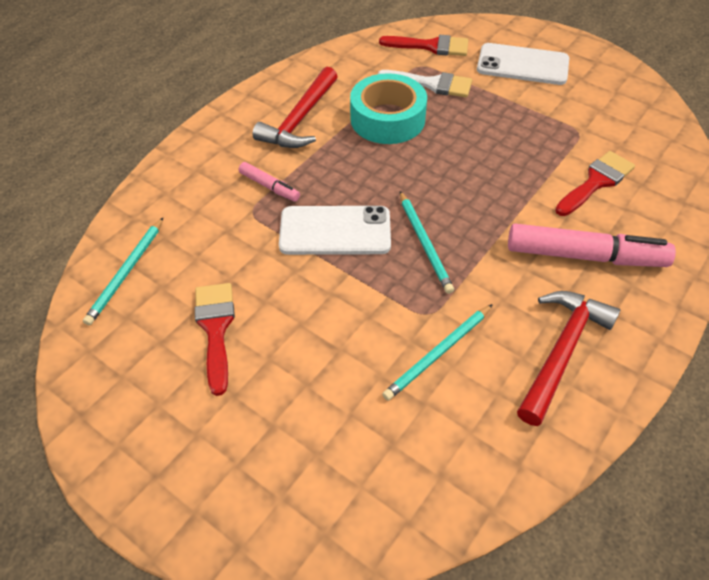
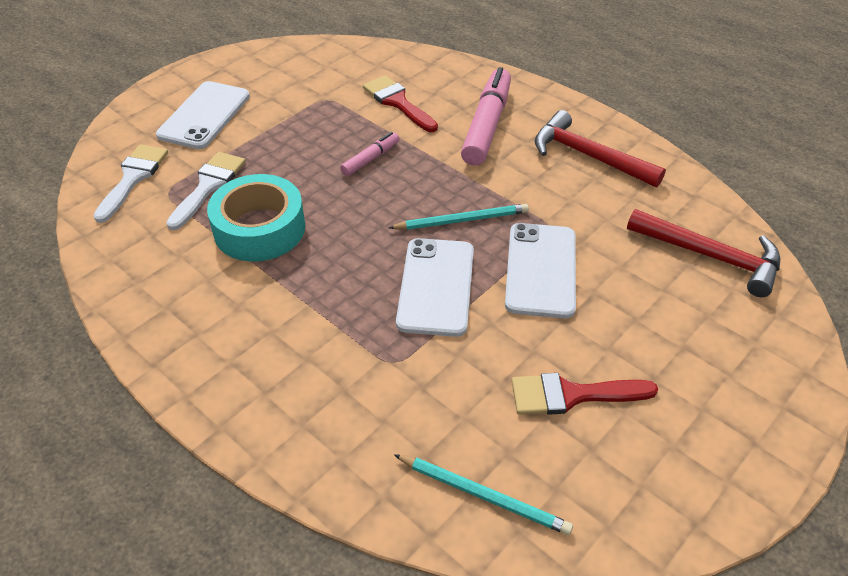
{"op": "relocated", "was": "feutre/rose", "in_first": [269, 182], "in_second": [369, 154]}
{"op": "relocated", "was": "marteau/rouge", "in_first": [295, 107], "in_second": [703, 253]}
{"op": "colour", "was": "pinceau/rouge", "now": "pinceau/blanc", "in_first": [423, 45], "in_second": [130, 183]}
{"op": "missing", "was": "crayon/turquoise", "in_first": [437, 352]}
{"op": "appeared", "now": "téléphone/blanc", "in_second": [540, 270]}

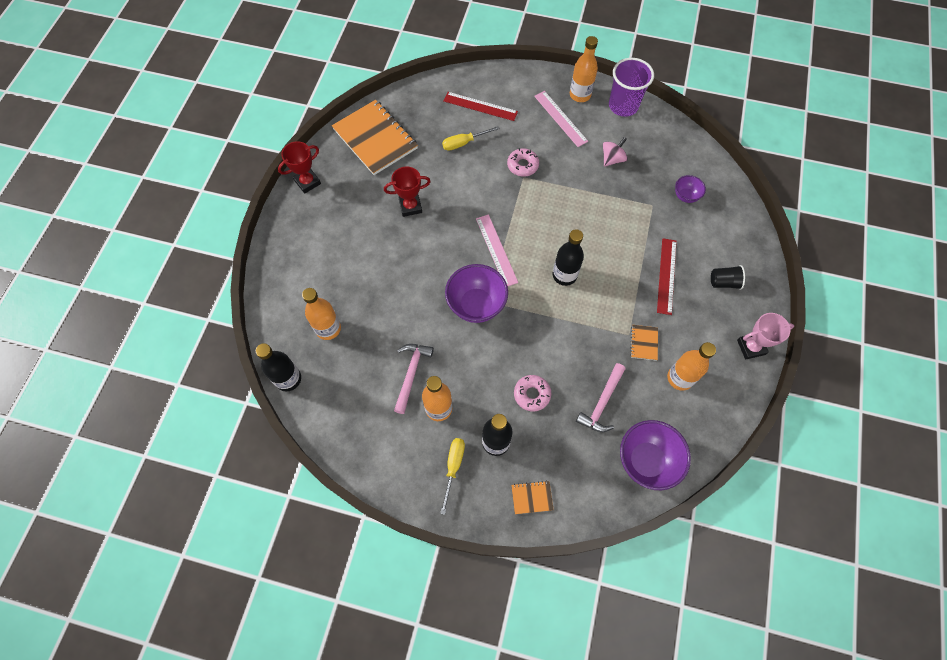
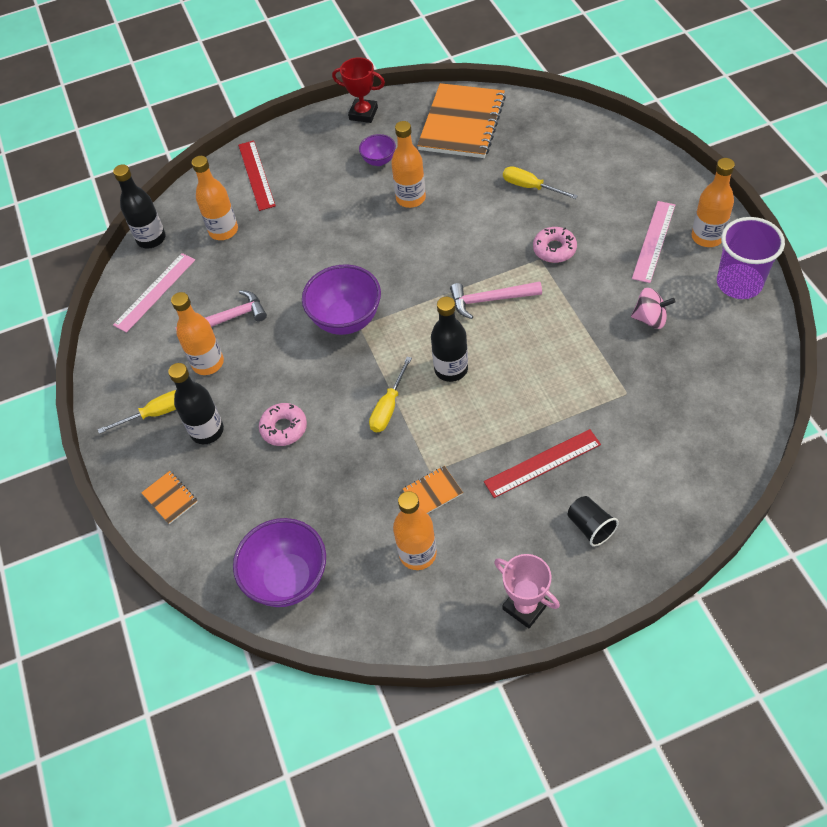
{"op": "exchanged", "was": "trophée/rouge", "now": "bouteille/orange", "in_first": [407, 191], "in_second": [408, 164]}
{"op": "relocated", "was": "règle/rouge", "in_first": [480, 106], "in_second": [257, 175]}
{"op": "relocated", "was": "règle/rose", "in_first": [497, 250], "in_second": [154, 293]}
{"op": "relocated", "was": "marteau/rose", "in_first": [601, 397], "in_second": [496, 300]}
{"op": "relocated", "was": "bol/violet", "in_first": [690, 189], "in_second": [377, 150]}
{"op": "appeared", "now": "tournevis/jaune", "in_second": [390, 394]}

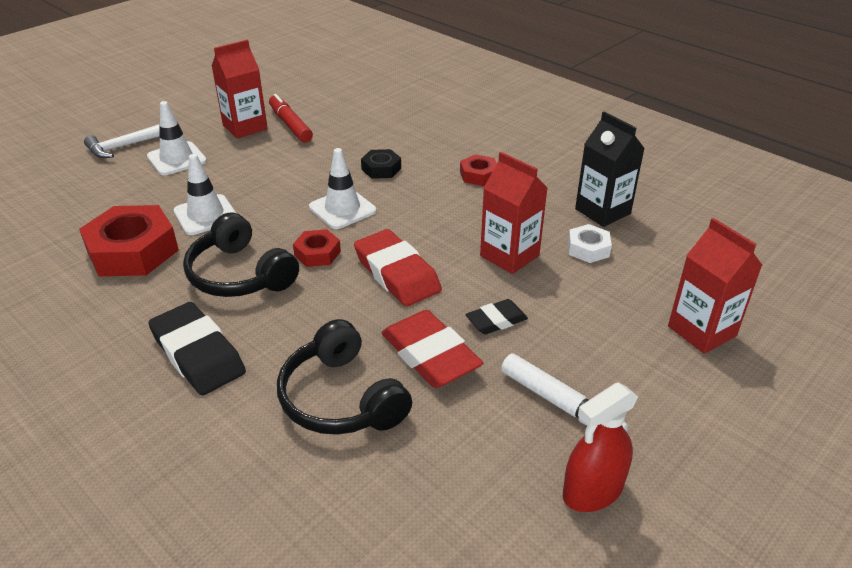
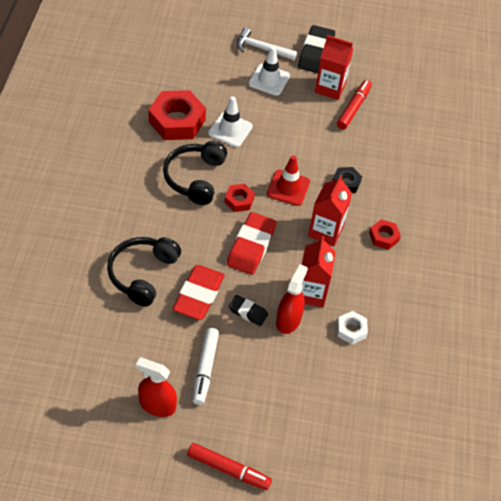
{"op": "relocated", "was": "gomme/noir", "in_first": [197, 349], "in_second": [316, 49]}
{"op": "colour", "was": "cône de chantier/blanc", "now": "cône de chantier/rouge", "in_first": [342, 188], "in_second": [288, 180]}
{"op": "missing", "was": "brique de lait/noir", "in_first": [610, 169]}
{"op": "relocated", "was": "brique de lait/rouge", "in_first": [715, 286], "in_second": [330, 210]}
{"op": "appeared", "now": "feutre/rouge", "in_second": [229, 466]}
{"op": "appeared", "now": "vaporisateur/rouge", "in_second": [292, 299]}

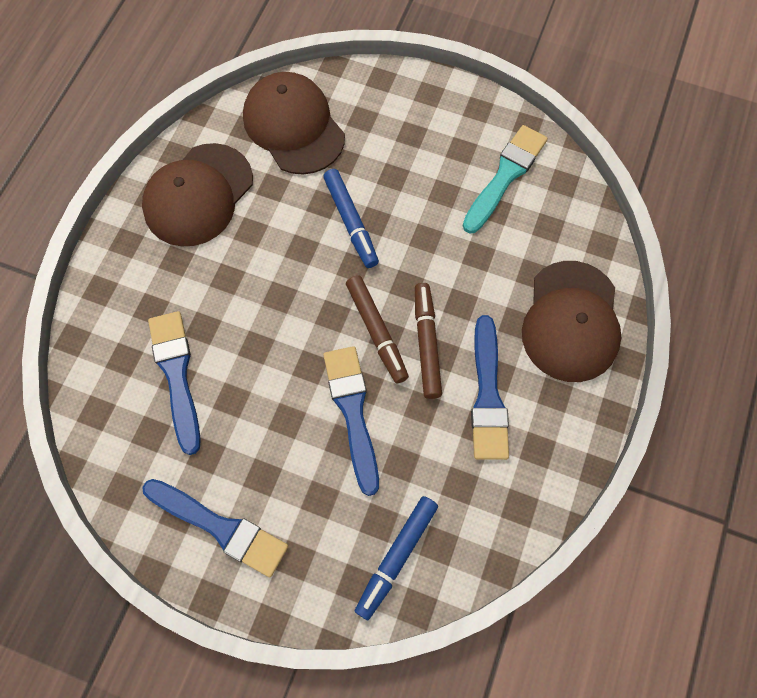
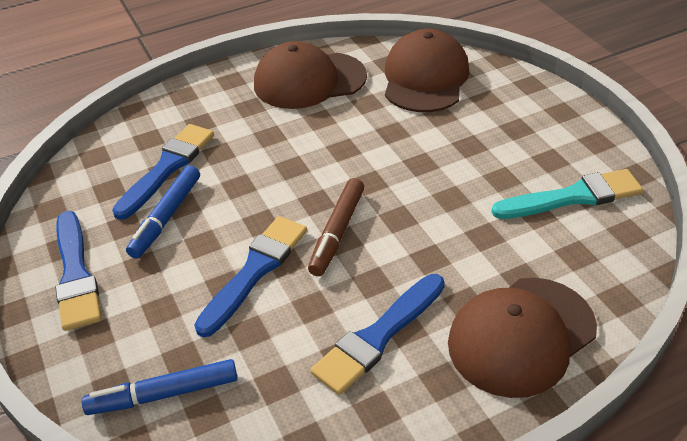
{"op": "relocated", "was": "feutre/bleu", "in_first": [351, 218], "in_second": [163, 211]}
{"op": "missing", "was": "feutre/marron", "in_first": [428, 341]}

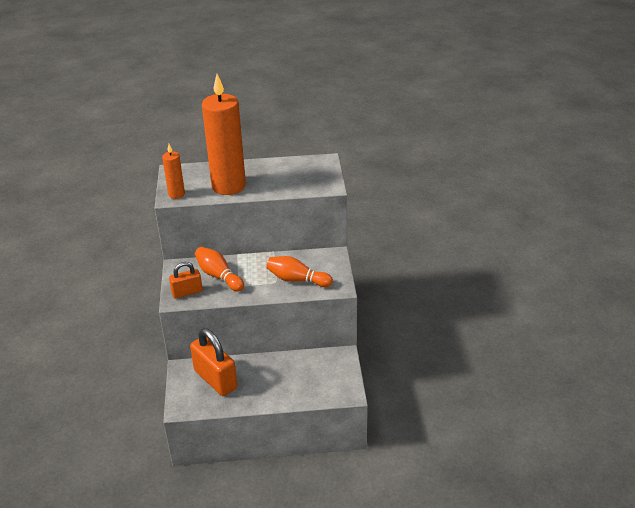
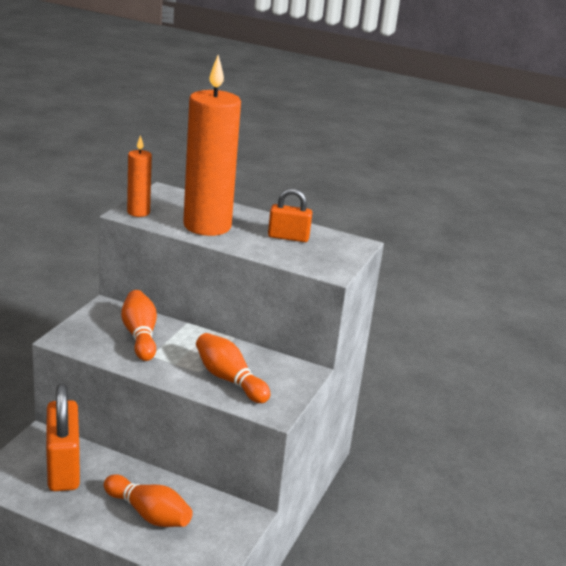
{"op": "relocated", "was": "cadenas/orange", "in_first": [186, 280], "in_second": [290, 215]}
{"op": "appeared", "now": "quille/orange", "in_second": [148, 500]}

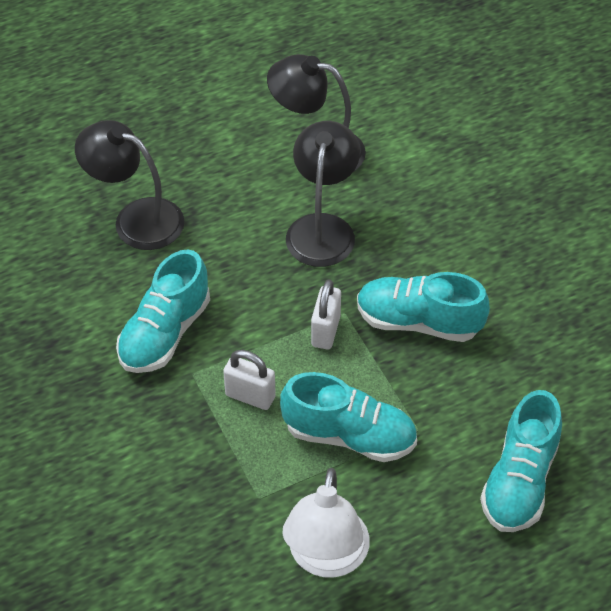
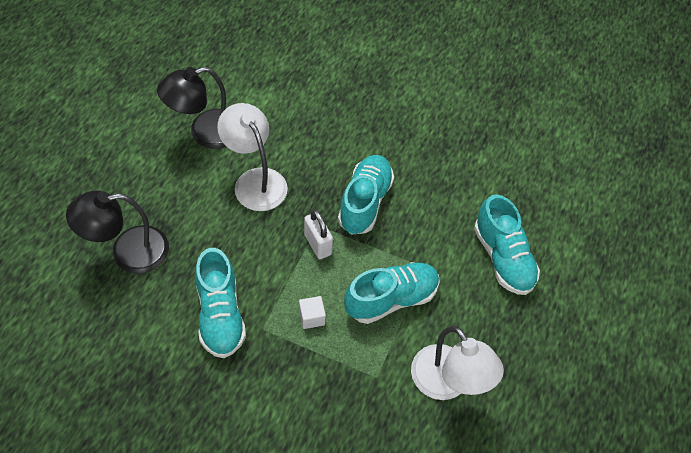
{"op": "exchanged", "was": "cadenas/blanc", "now": "cube/blanc", "in_first": [249, 380], "in_second": [312, 312]}
{"op": "colour", "was": "lampe/noir", "now": "lampe/blanc", "in_first": [323, 194], "in_second": [252, 157]}
{"op": "spun", "was": "chaussure/turquoise", "in_first": [423, 307], "in_second": [366, 195], "clockwise": 135}

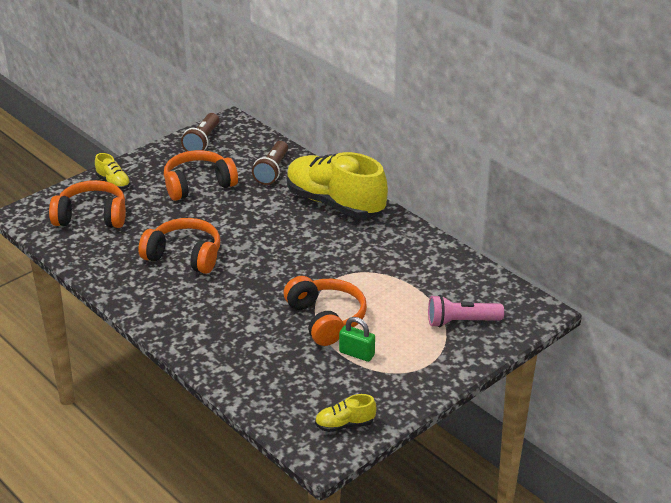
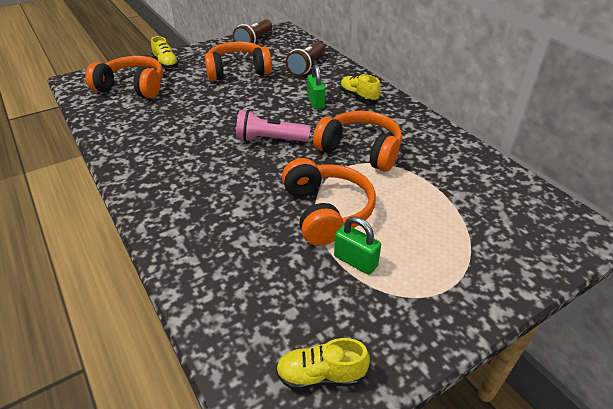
{"op": "relocated", "was": "casque audio/orange", "in_first": [179, 246], "in_second": [357, 141]}
{"op": "size", "was": "chaussure/jaune", "in_first": [337, 185], "in_second": [360, 88], "ratio": 0.42}
{"op": "relocated", "was": "lampe de poche/rose", "in_first": [466, 311], "in_second": [273, 126]}
{"op": "appeared", "now": "cadenas/vert", "in_second": [316, 86]}

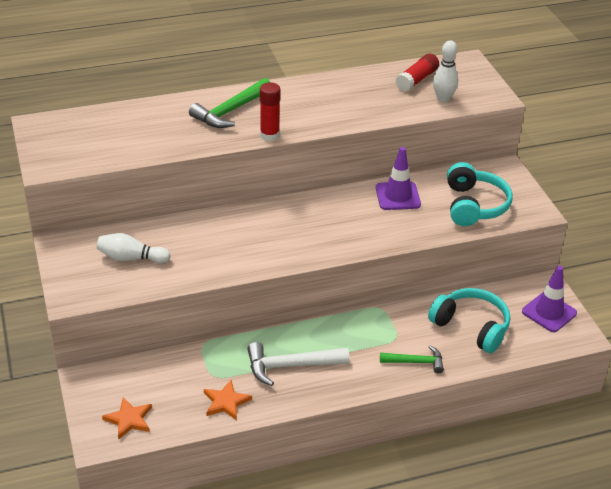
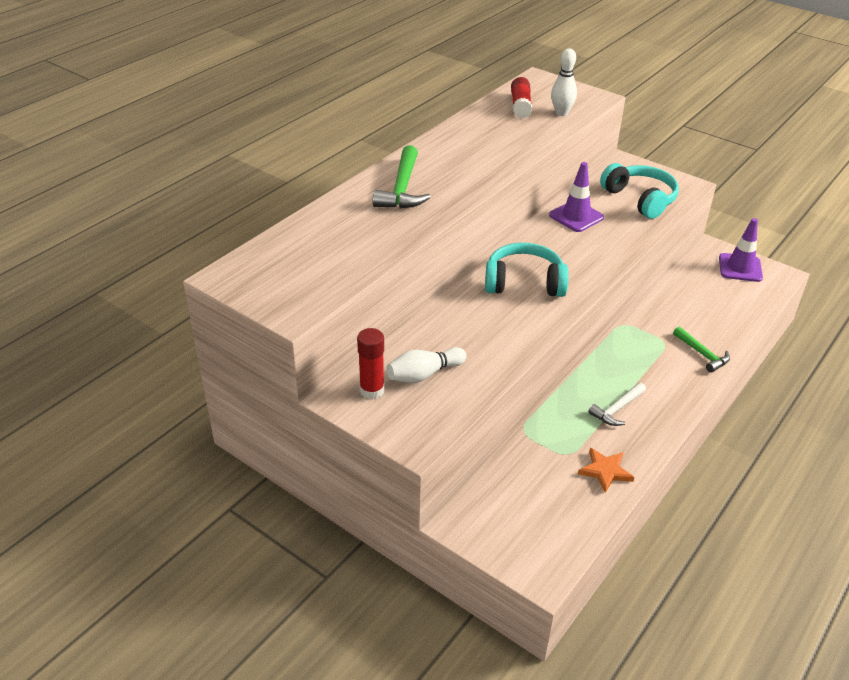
{"op": "missing", "was": "étoile/orange", "in_first": [127, 418]}
{"op": "size", "was": "marteau/blanc", "in_first": [298, 364], "in_second": [617, 404], "ratio": 0.64}
{"op": "relocated", "was": "bâton de colle/rouge", "in_first": [270, 112], "in_second": [371, 363]}
{"op": "spun", "was": "marteau/vert", "in_first": [412, 359], "in_second": [701, 350], "clockwise": 90}
{"op": "relocated", "was": "casque audio/turquoise", "in_first": [469, 320], "in_second": [527, 270]}

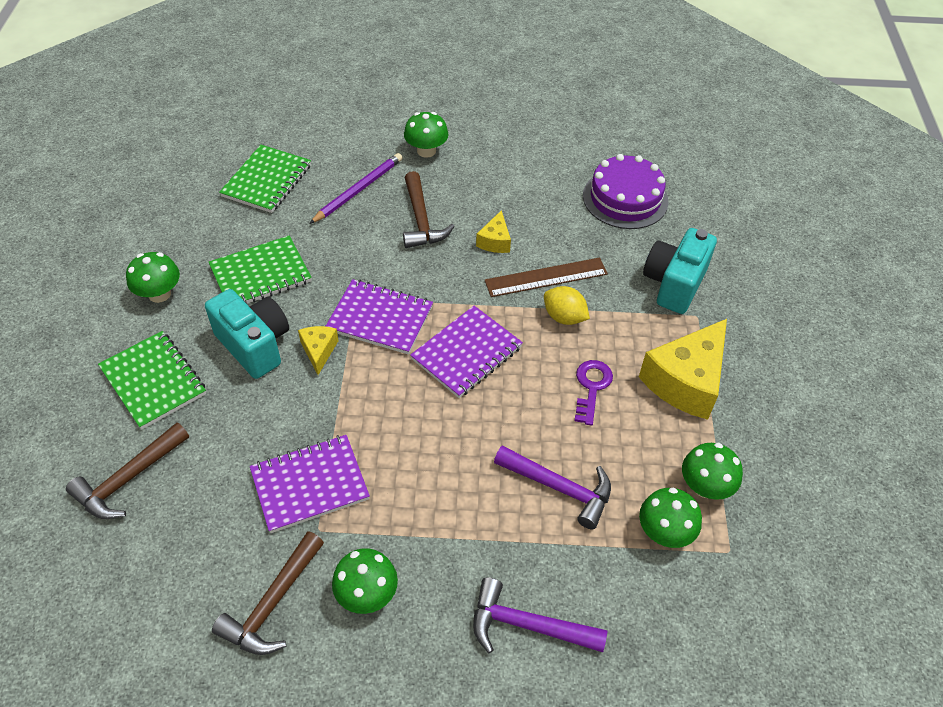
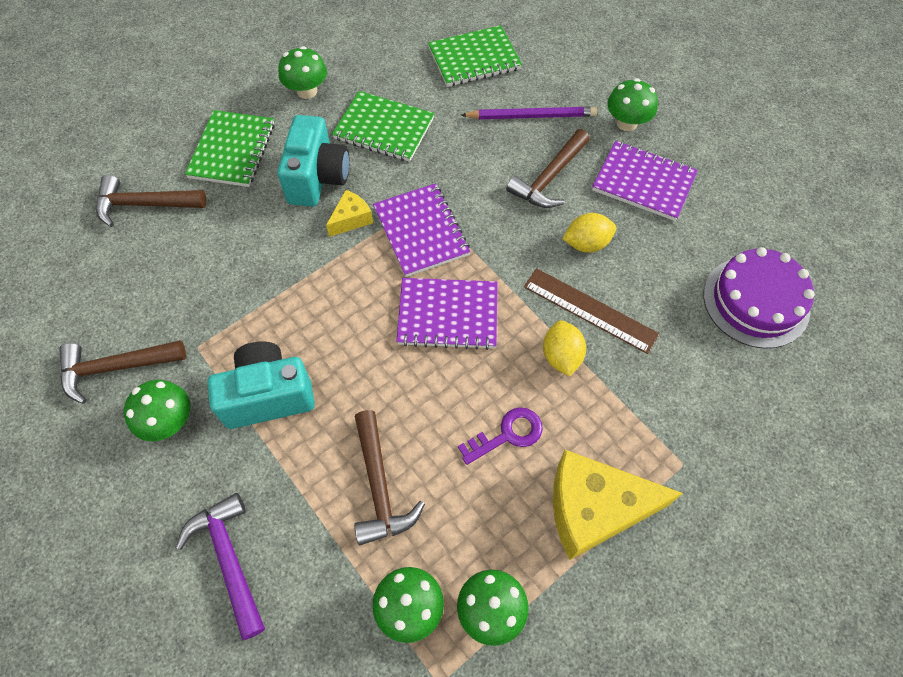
{"op": "relocated", "was": "carnet/violet", "in_first": [310, 484], "in_second": [645, 181]}
{"op": "exchanged", "was": "fromage/jaune", "now": "citron/jaune", "in_first": [493, 231], "in_second": [589, 233]}
{"op": "colour", "was": "marteau/violet", "now": "marteau/marron", "in_first": [552, 487], "in_second": [389, 477]}
{"op": "relocated", "was": "appareil photo/turquoise", "in_first": [680, 271], "in_second": [261, 385]}

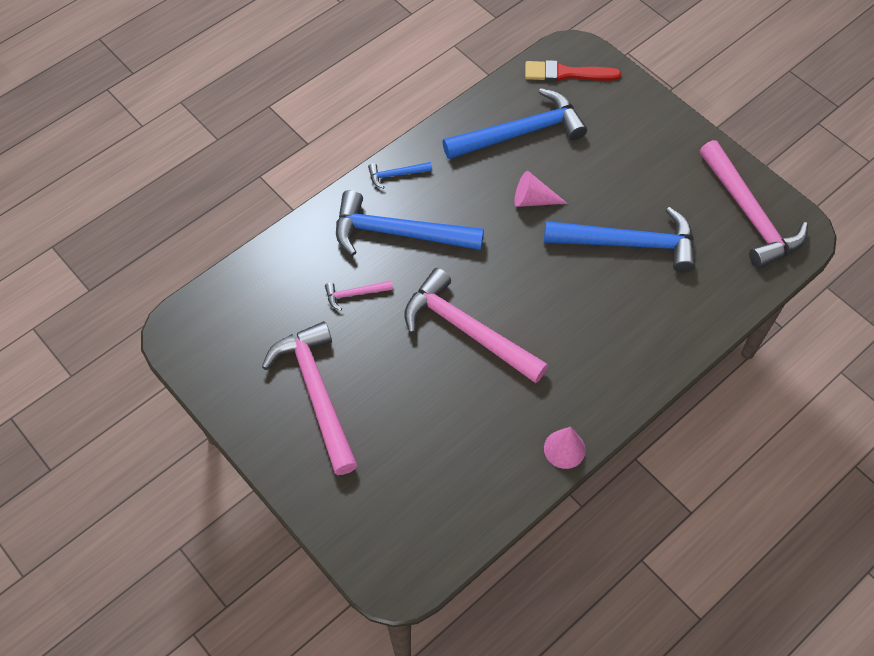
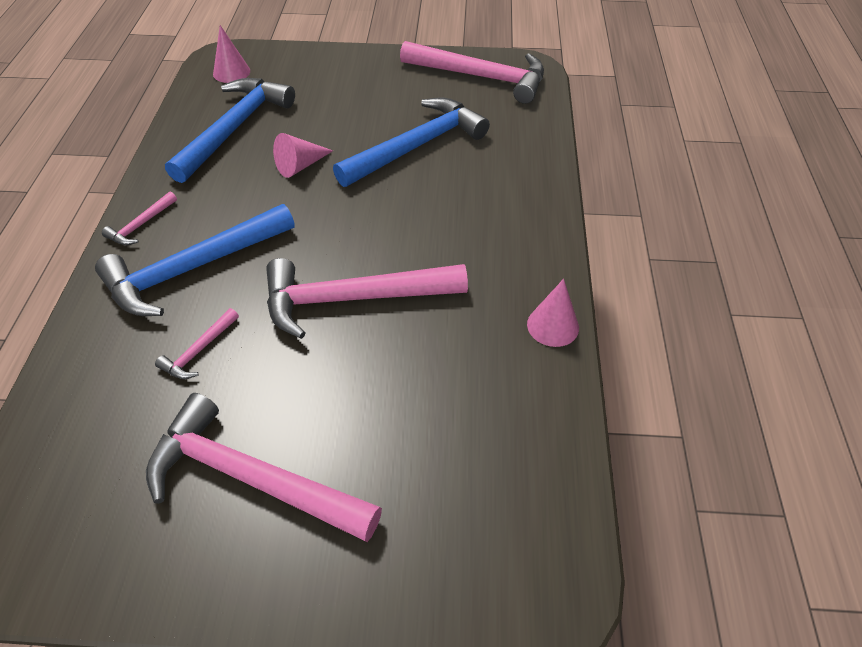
{"op": "colour", "was": "marteau/bleu", "now": "marteau/rose", "in_first": [400, 175], "in_second": [139, 218]}
{"op": "exchanged", "was": "pinceau/rouge", "now": "cône/rose", "in_first": [573, 71], "in_second": [231, 54]}

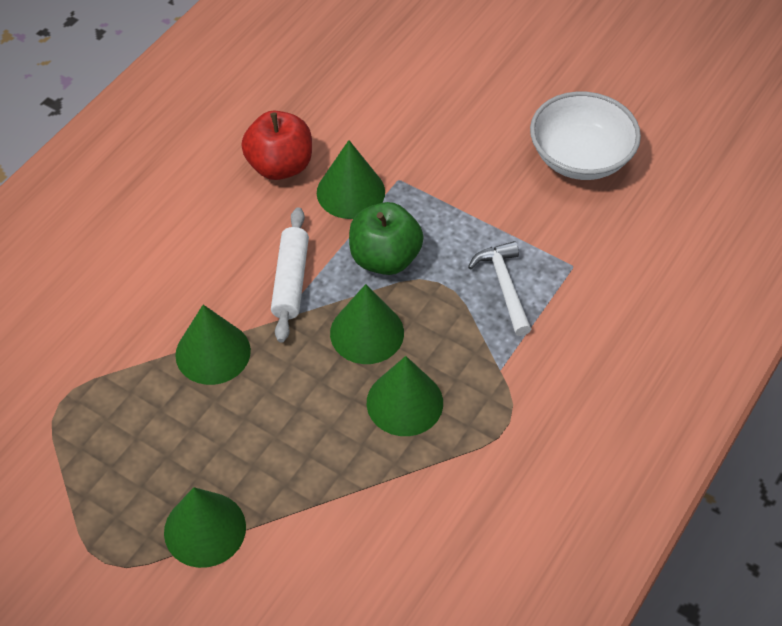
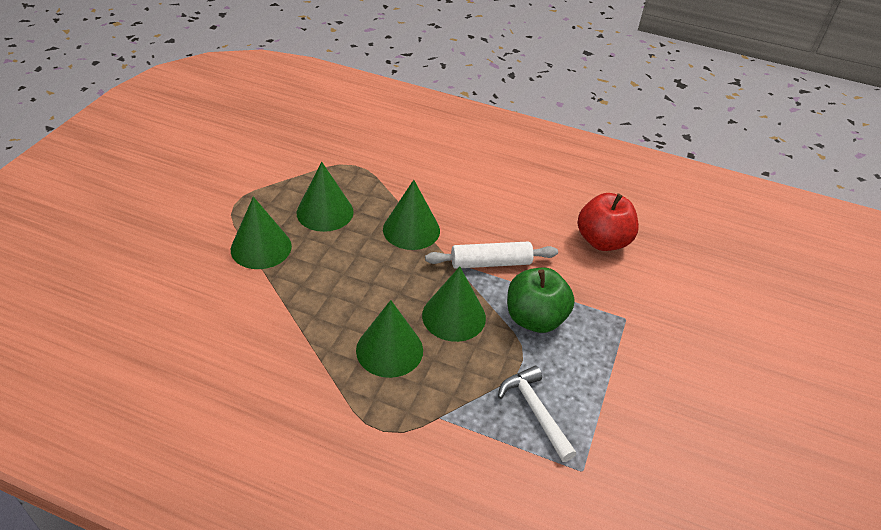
{"op": "relocated", "was": "cône/vert", "in_first": [351, 179], "in_second": [325, 197]}
{"op": "spun", "was": "marteau/blanc", "in_first": [499, 288], "in_second": [537, 414], "clockwise": -90}
{"op": "missing", "was": "bol/blanc", "in_first": [585, 135]}

